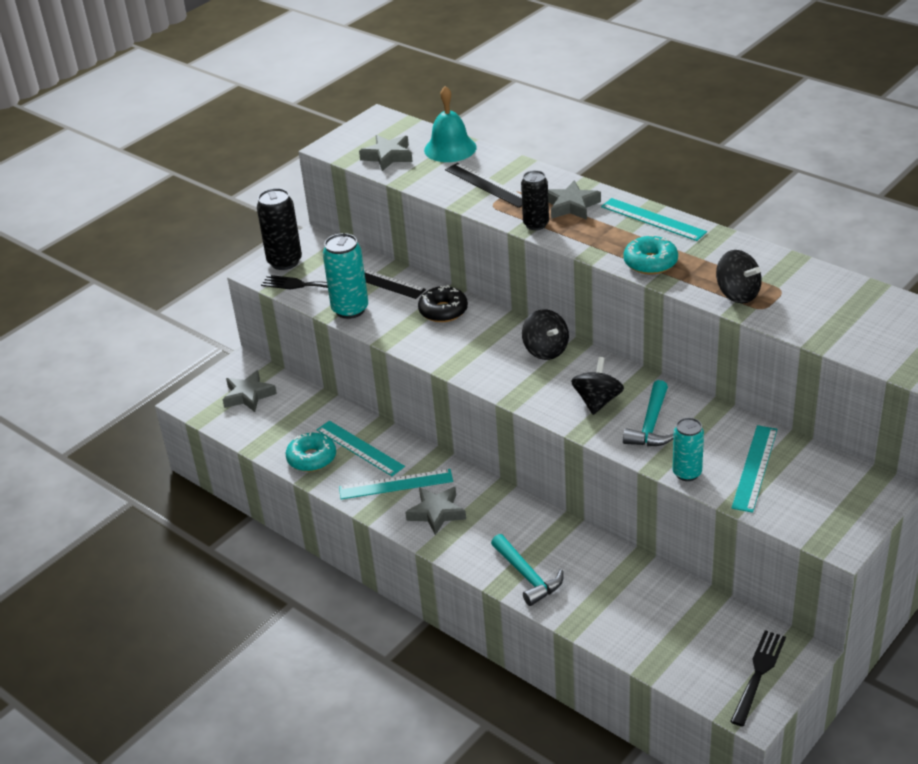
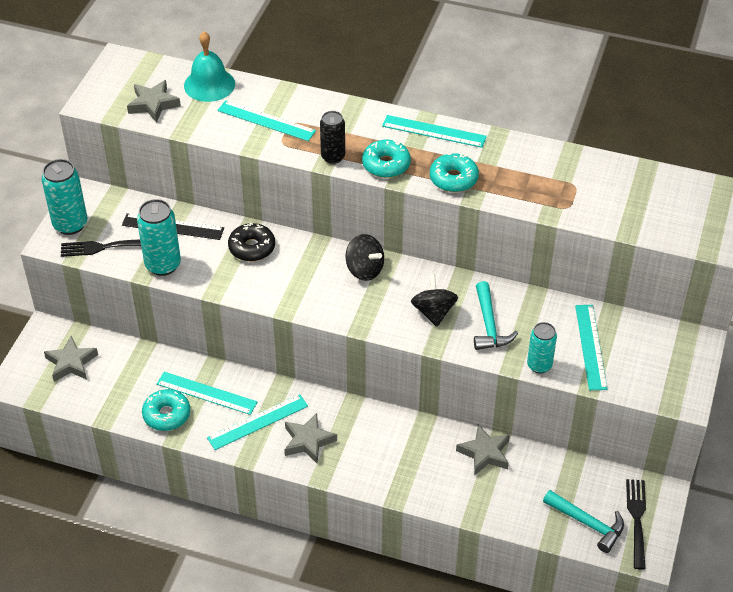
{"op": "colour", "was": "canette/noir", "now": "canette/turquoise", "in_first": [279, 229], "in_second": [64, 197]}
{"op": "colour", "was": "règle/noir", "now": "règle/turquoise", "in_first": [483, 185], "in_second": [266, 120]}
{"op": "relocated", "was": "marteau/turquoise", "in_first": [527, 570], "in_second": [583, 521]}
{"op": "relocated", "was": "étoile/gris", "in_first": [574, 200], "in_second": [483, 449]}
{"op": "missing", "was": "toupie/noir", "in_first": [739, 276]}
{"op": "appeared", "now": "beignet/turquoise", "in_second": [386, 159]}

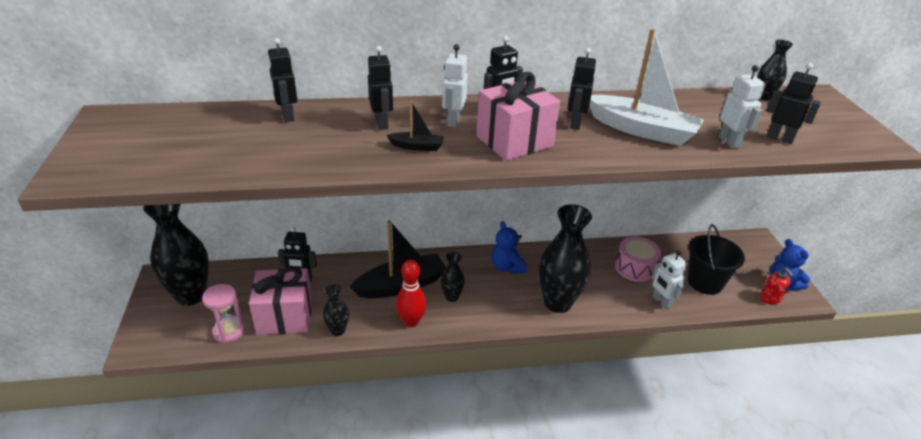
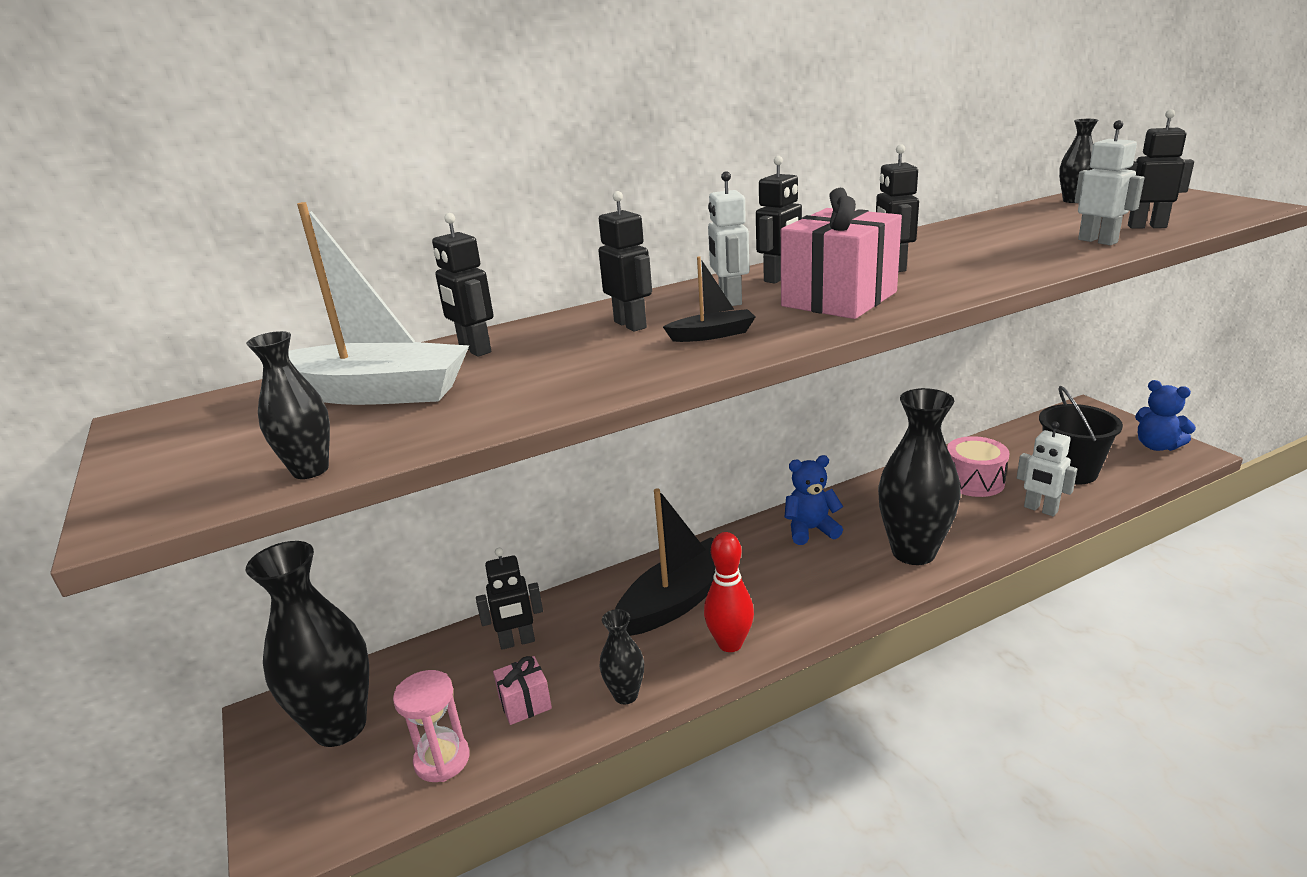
{"op": "size", "was": "cadeau/rose", "in_first": [280, 300], "in_second": [522, 690], "ratio": 0.5}
{"op": "relocated", "was": "vase/noir", "in_first": [452, 277], "in_second": [288, 405]}
{"op": "spun", "was": "ours en peluche/bleu", "in_first": [509, 247], "in_second": [814, 500], "clockwise": 120}
{"op": "relocated", "was": "bateau/blanc", "in_first": [646, 87], "in_second": [378, 303]}
{"op": "missing", "was": "distributeur de savon/rouge", "in_first": [777, 286]}

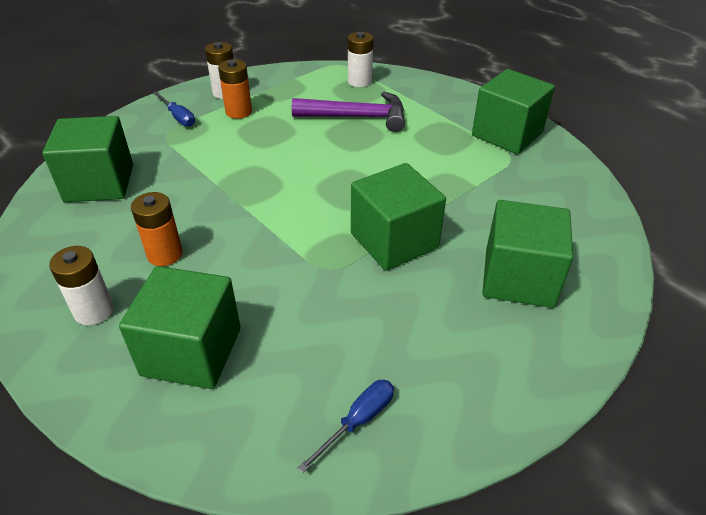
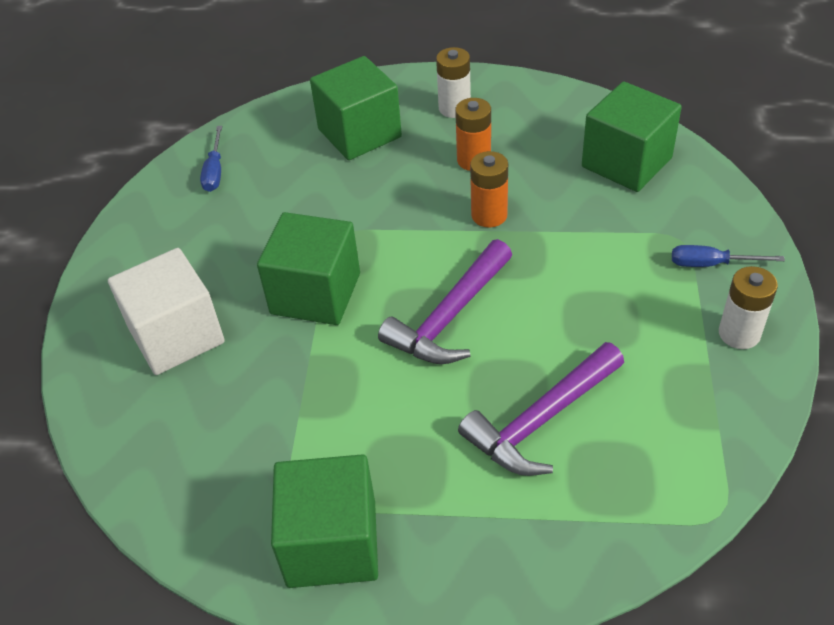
{"op": "relocated", "was": "pile/orange", "in_first": [235, 89], "in_second": [489, 189]}
{"op": "missing", "was": "pile/blanc", "in_first": [360, 59]}
{"op": "colour", "was": "cube/vert", "now": "cube/blanc", "in_first": [528, 254], "in_second": [166, 311]}
{"op": "appeared", "now": "marteau/violet", "in_second": [445, 301]}

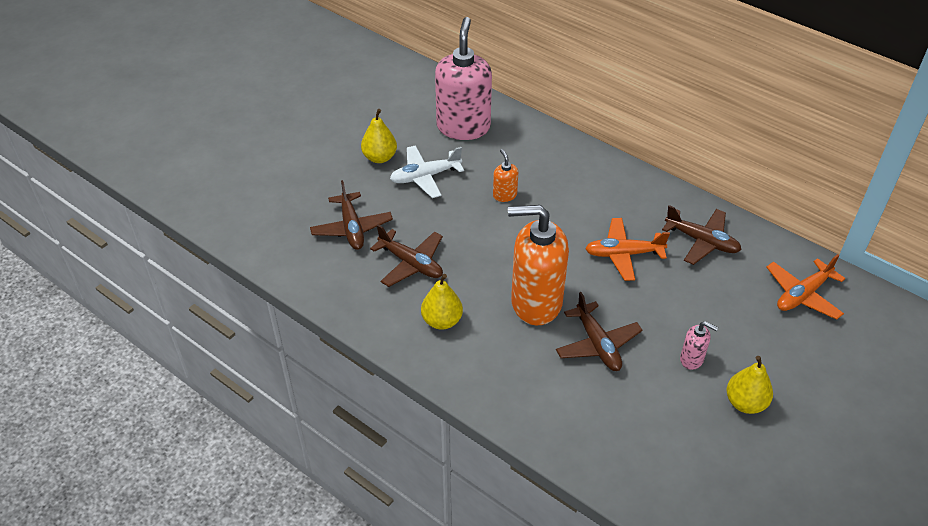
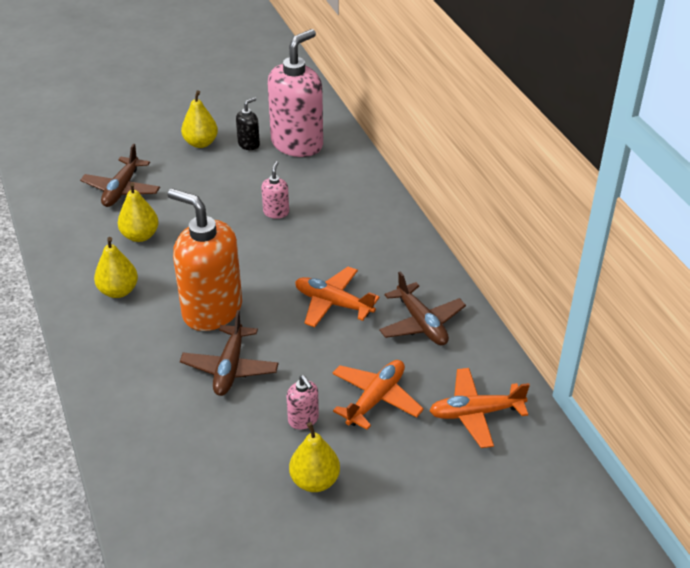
{"op": "exchanged", "was": "avion/marron", "now": "poire/jaune", "in_first": [406, 256], "in_second": [138, 212]}
{"op": "missing", "was": "avion/blanc", "in_first": [427, 171]}
{"op": "colour", "was": "distributeur de savon/orange", "now": "distributeur de savon/rose", "in_first": [505, 175], "in_second": [275, 190]}
{"op": "appeared", "now": "distributeur de savon/noir", "in_second": [248, 123]}
{"op": "appeared", "now": "avion/orange", "in_second": [378, 395]}

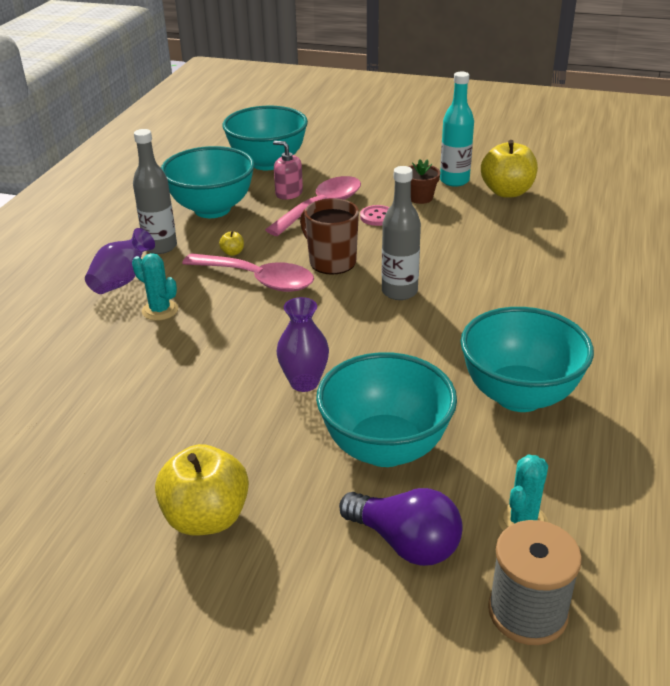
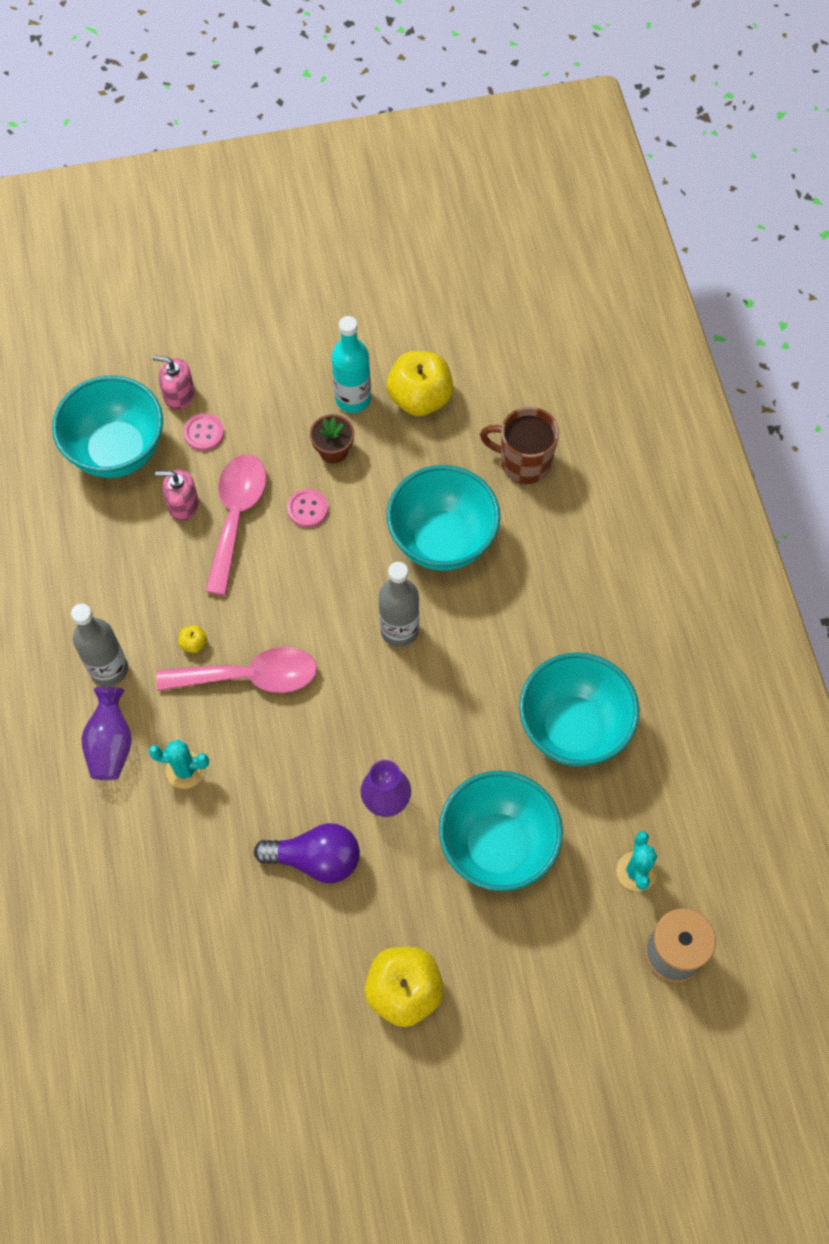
{"op": "relocated", "was": "bol/turquoise", "in_first": [208, 182], "in_second": [443, 518]}
{"op": "relocated", "was": "tasse/marron", "in_first": [329, 236], "in_second": [519, 445]}
{"op": "relocated", "was": "ampoule/violet", "in_first": [401, 527], "in_second": [307, 853]}
{"op": "appeared", "now": "distributeur de savon/rose", "in_second": [173, 382]}
{"op": "appeared", "now": "bouton/rose", "in_second": [204, 432]}

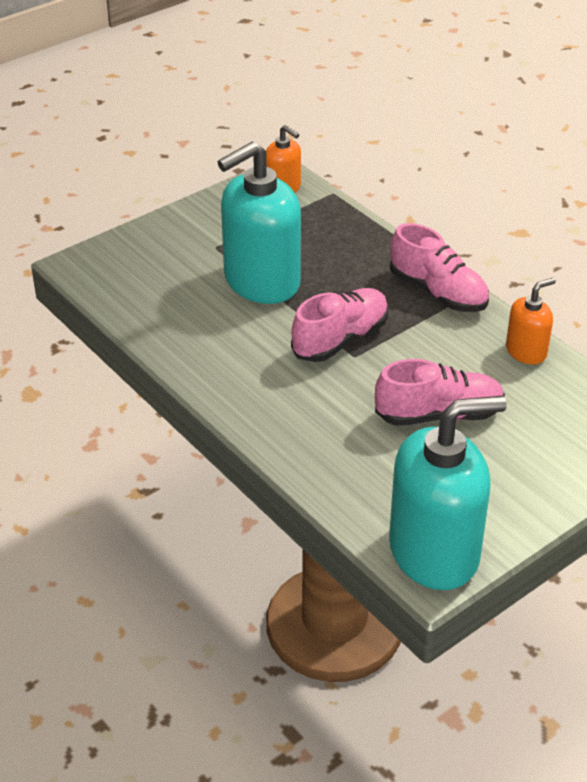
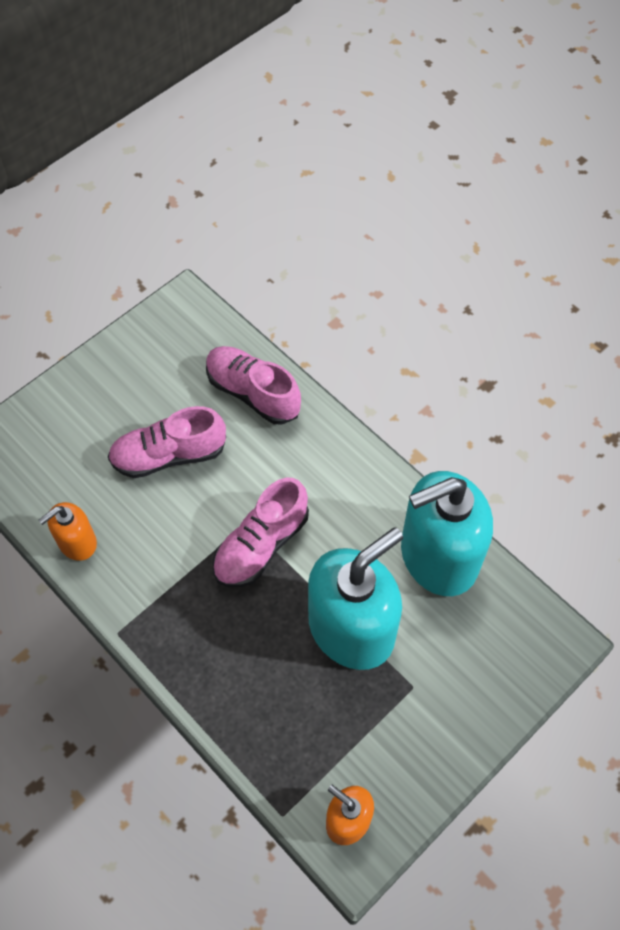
{"op": "relocated", "was": "distributeur de savon/turquoise", "in_first": [448, 493], "in_second": [447, 533]}
{"op": "relocated", "was": "chaussure/rose", "in_first": [439, 267], "in_second": [253, 385]}

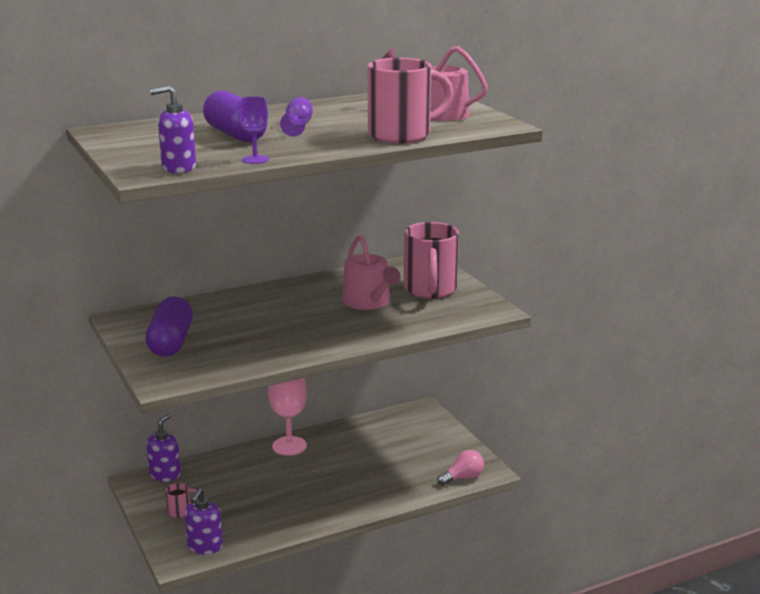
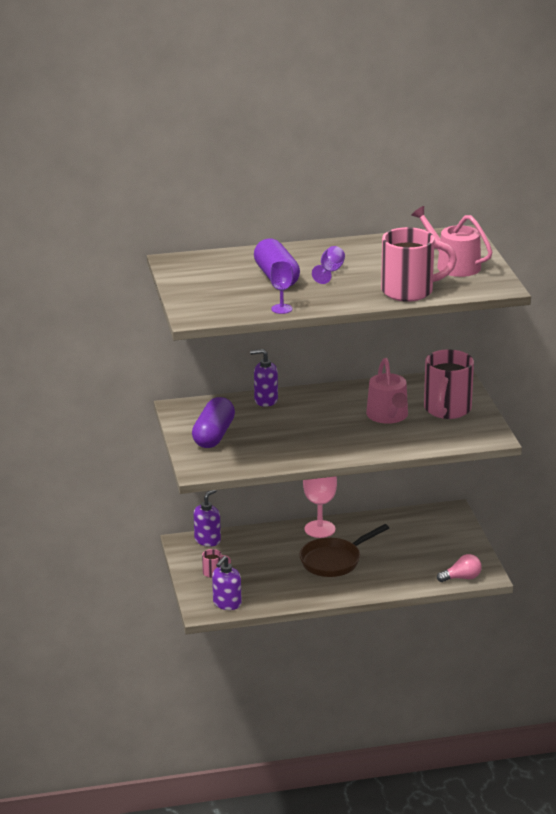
{"op": "relocated", "was": "distributeur de savon/violet", "in_first": [173, 129], "in_second": [264, 378]}
{"op": "appeared", "now": "poêle/marron", "in_second": [344, 550]}

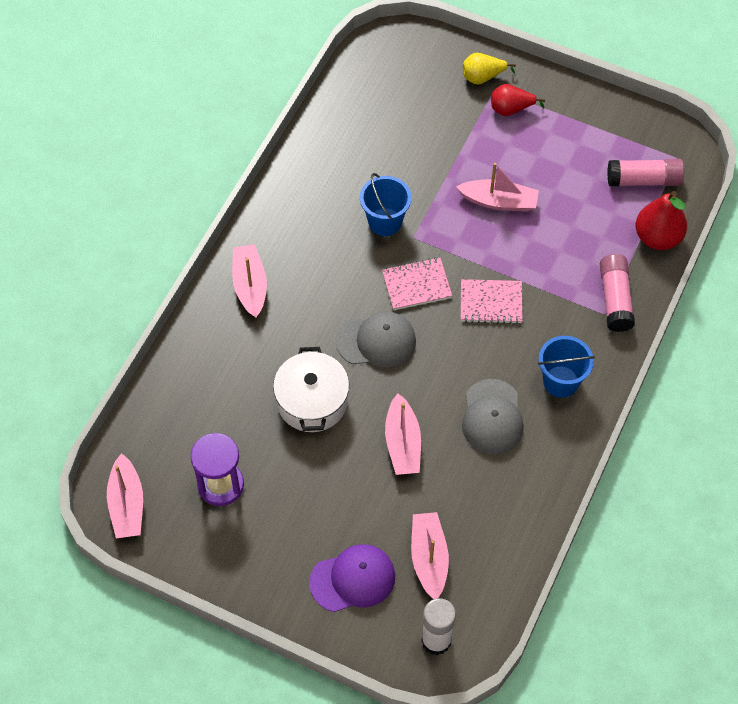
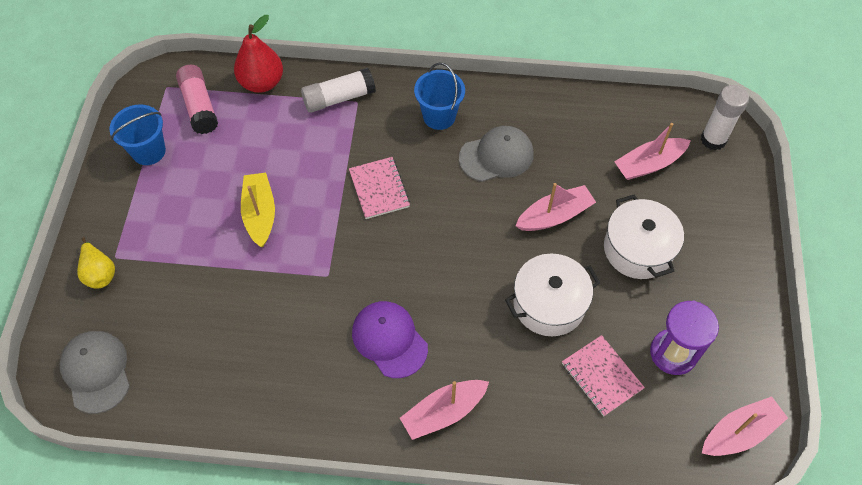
{"op": "relocated", "was": "casquette/violet", "in_first": [352, 578], "in_second": [390, 339]}
{"op": "relocated", "was": "casquette/gris", "in_first": [376, 339], "in_second": [95, 372]}
{"op": "relocated", "was": "seau/bleu", "in_first": [386, 204], "in_second": [137, 134]}
{"op": "relocated", "was": "carnet/rose", "in_first": [417, 283], "in_second": [603, 375]}
{"op": "colour", "was": "bateau/rose", "now": "bateau/jaune", "in_first": [497, 187], "in_second": [258, 209]}
{"op": "missing", "was": "poire/rouge", "in_first": [518, 100]}
{"op": "colour", "was": "bâton de colle/rose", "now": "bâton de colle/blanc", "in_first": [617, 293], "in_second": [338, 90]}
{"op": "appeared", "now": "marmite/blanc", "in_second": [644, 237]}

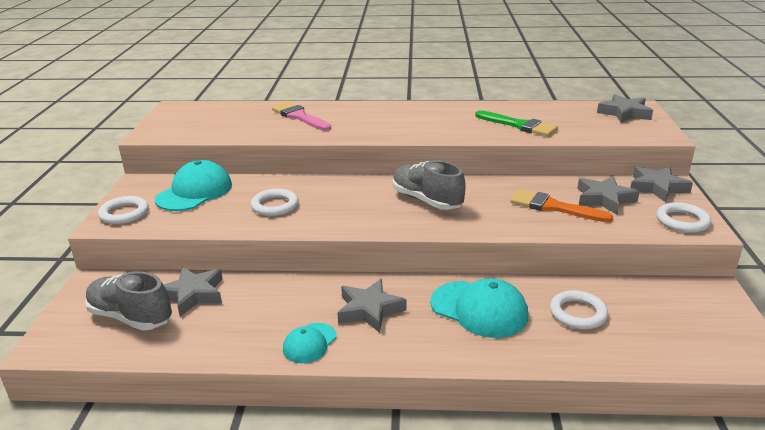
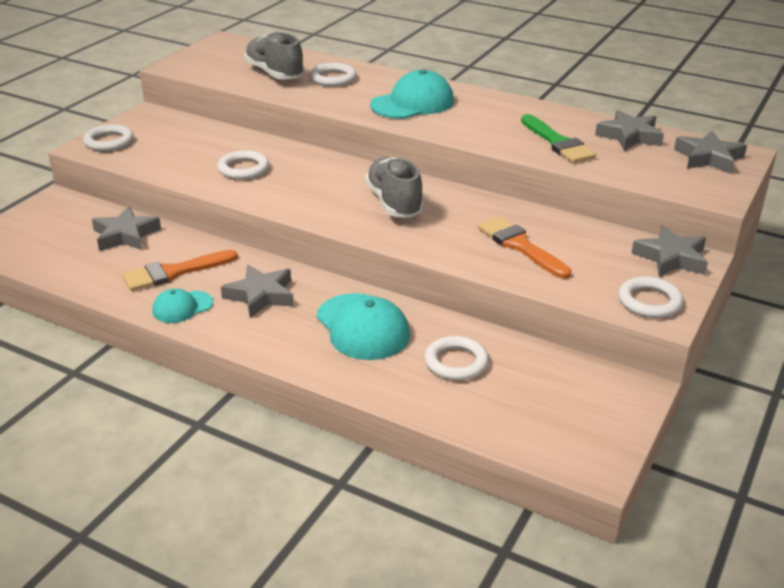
{"op": "relocated", "was": "chaussure/gris", "in_first": [128, 301], "in_second": [274, 56]}
{"op": "relocated", "was": "casquette/turquoise", "in_first": [193, 185], "in_second": [412, 94]}
{"op": "exchanged", "was": "pinceau/rose", "now": "anneau/blanc", "in_first": [301, 116], "in_second": [333, 75]}
{"op": "relocated", "was": "étoile/gris", "in_first": [608, 195], "in_second": [629, 130]}
{"op": "appeared", "now": "pinceau/orange", "in_second": [180, 270]}

